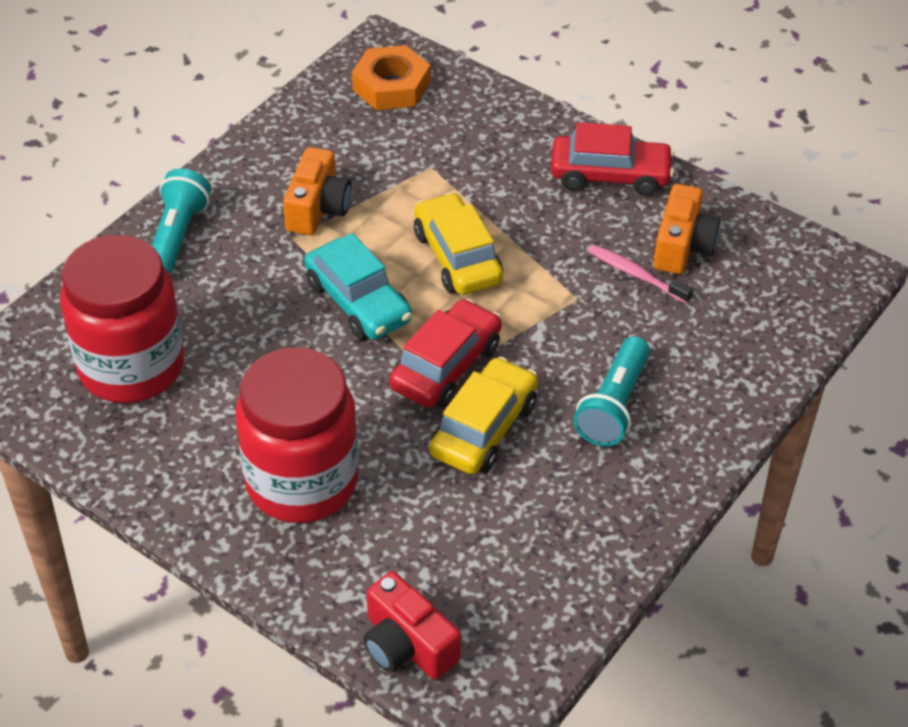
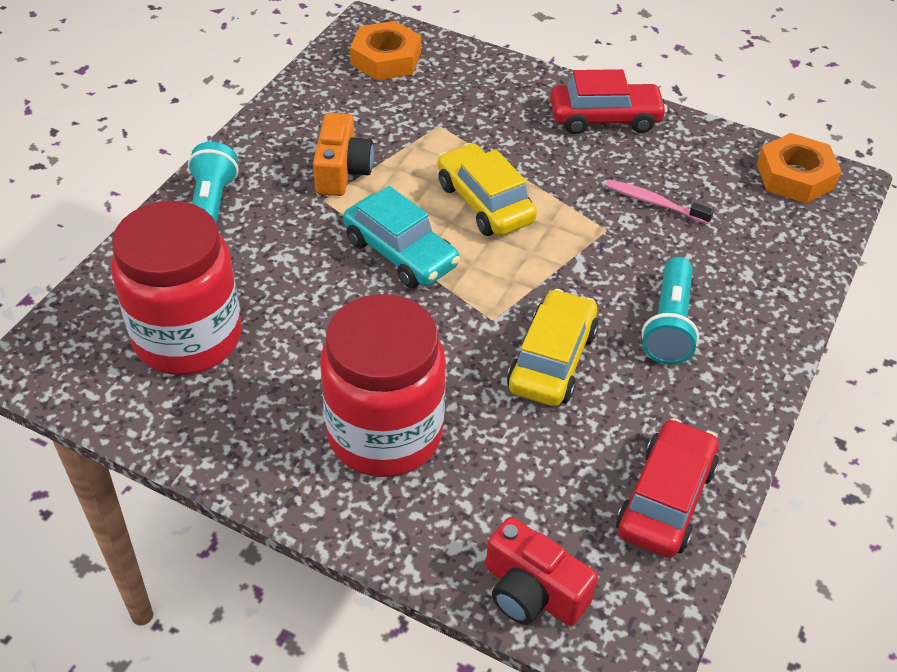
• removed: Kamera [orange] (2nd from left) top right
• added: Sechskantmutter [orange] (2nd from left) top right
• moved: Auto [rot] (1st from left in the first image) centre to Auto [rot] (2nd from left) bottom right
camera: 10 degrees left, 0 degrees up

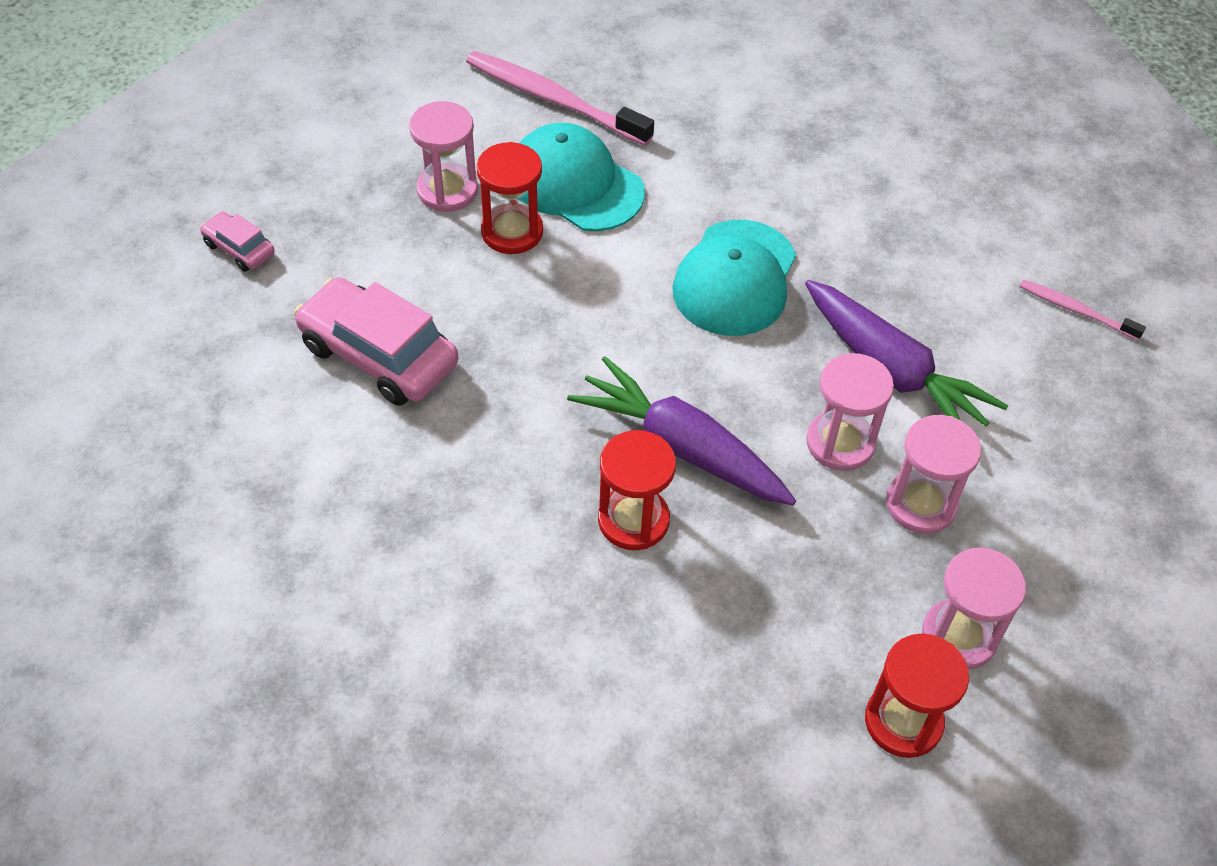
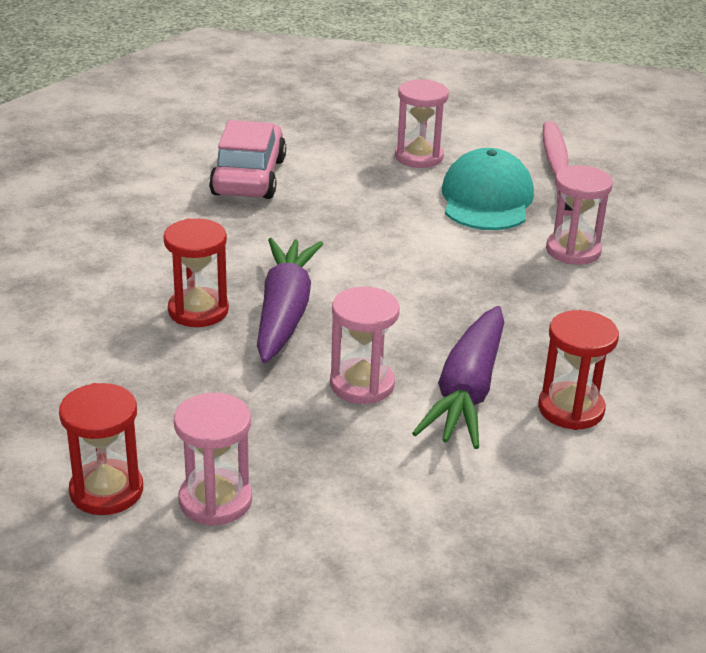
• removed: Auto [rosa] (1st from left) top left
• removed: Kappe [türkis] (2nd from left) top centre
• removed: Zahnbürste [rosa] (2nd from left) middle right
• moved: Sanduhr [rot] (1st from left in the first image) top centre to Sanduhr [rot] (3rd from left) middle right
• moved: Sanduhr [rosa] (3rd from left in the first image) middle right to Sanduhr [rosa] (4th from left) top right
camera: 60 degrees right, 20 degrees down

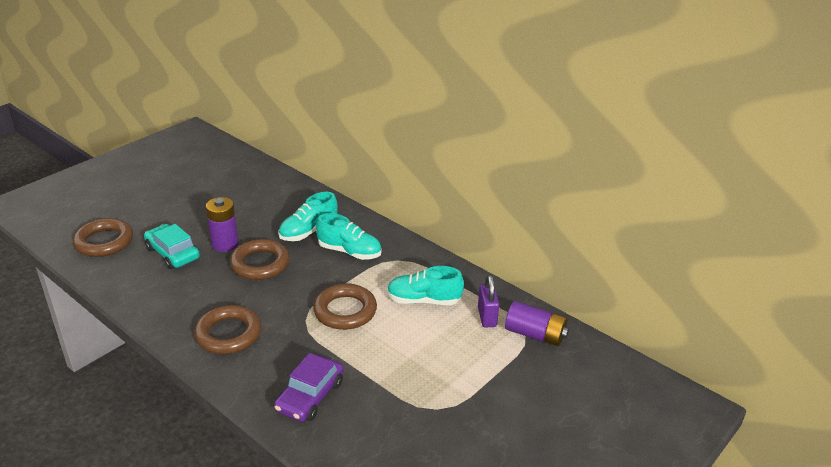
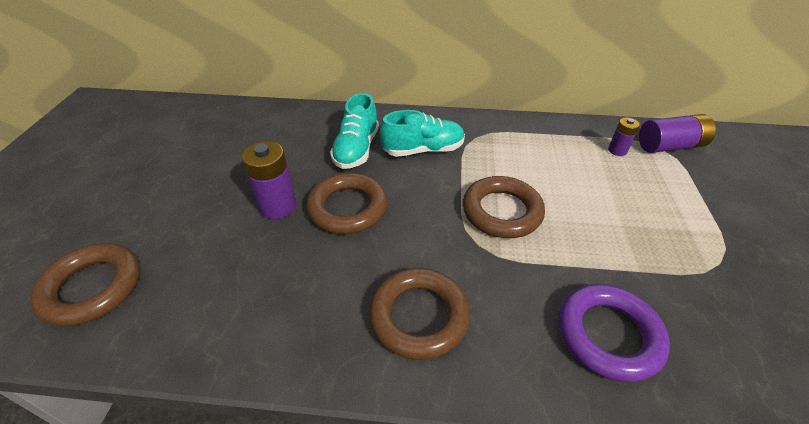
• removed: Auto [türkis] middle left
• removed: Schuh [türkis] (3rd from left) centre
• replaced: Auto [lila] bottom centre to Ring [lila] bottom right
• replaced: Vorhängeschloss [lila] centre to Batterie [lila] (2nd from left) top right
camera: 35 degrees left, 10 degrees up

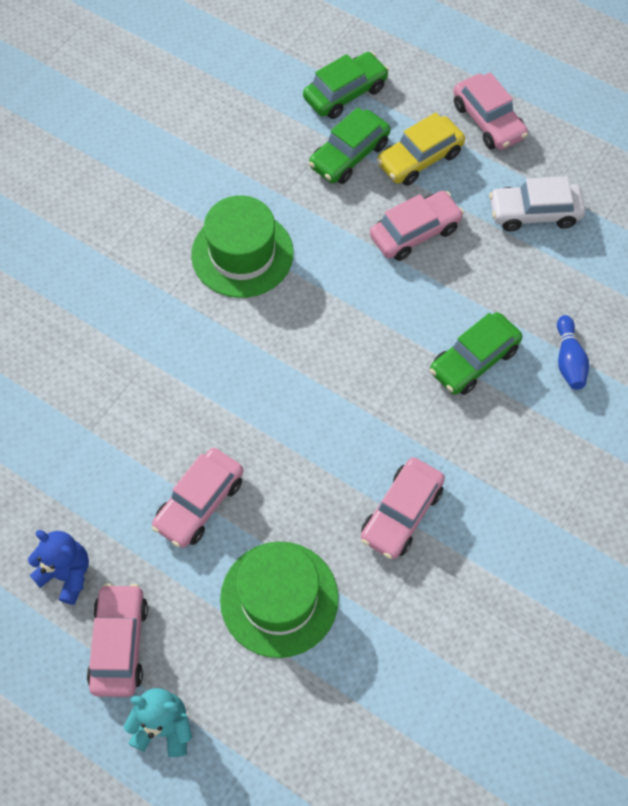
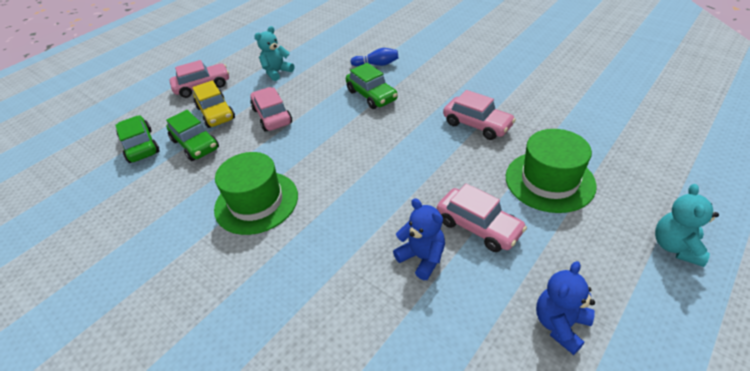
• removed: Auto [rosa] (1st from left) bottom left
• added: Teddybär [blau] (1st from left) centre
• replaced: Auto [weiß] top right to Teddybär [türkis] (1st from left) top centre
camera: 80 degrees left, 20 degrees down

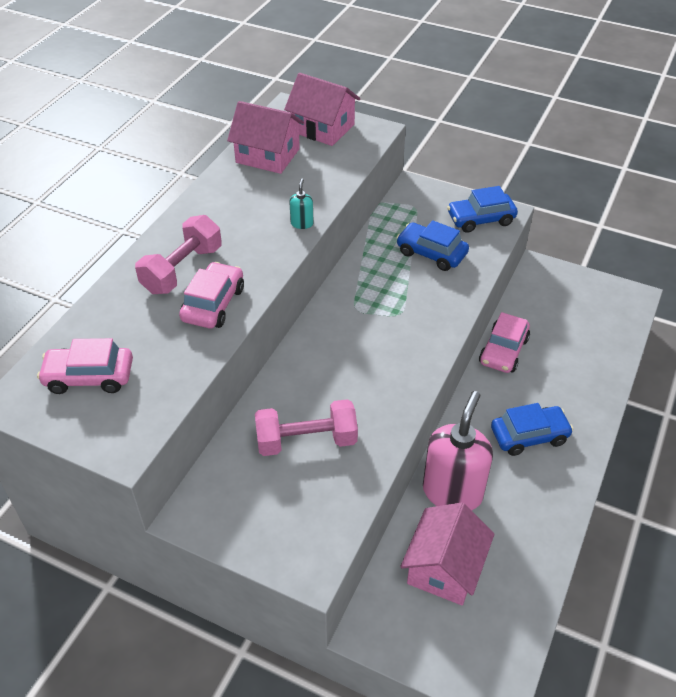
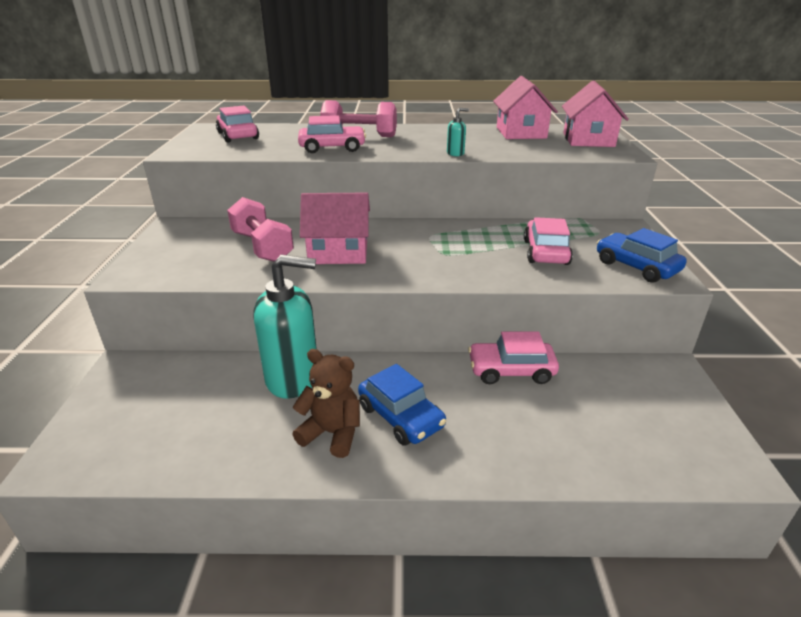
• added: Teddybär [braun] centre
• moved: Haus [rosa] (3rd from left in the first image) bottom centre to Haus [rosa] (1st from left) centre
• recoloured: Auto [blau] (1st from left) centre to Auto [rosa] (4th from left) middle right
• recoloured: Seifenspender [rosa] middle right to Seifenspender [türkis] (1st from left) centre
camera: 65 degrees right, 15 degrees down

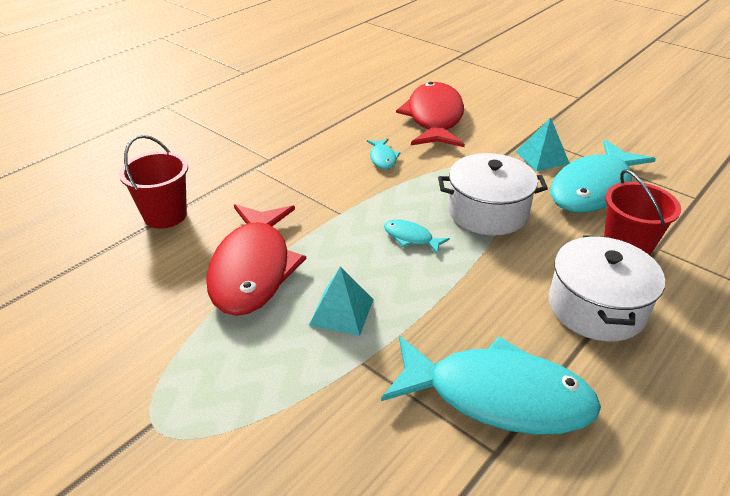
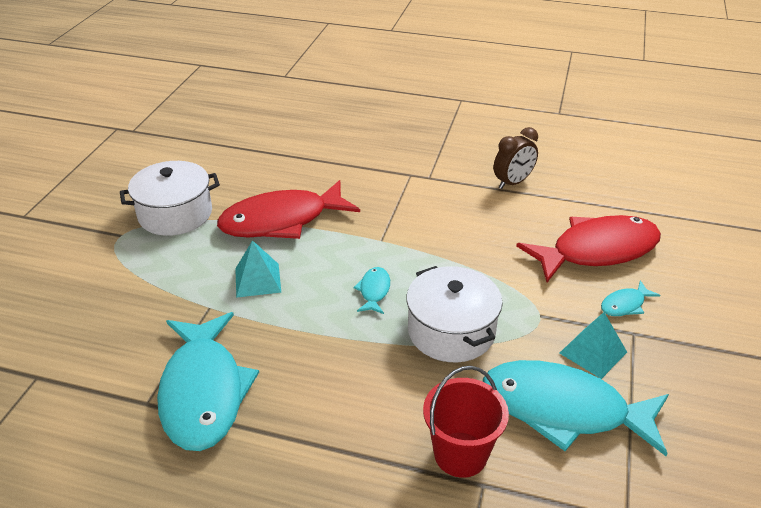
• removed: Eimer [rot] (1st from left) middle left
• added: Wecker [braun] top right
• moved: Fisch [türkis] (1st from left in the first image) top centre to Fisch [türkis] (4th from left) middle right
• moved: Kochtopf [weiß] (2nd from left in the first image) middle right to Kochtopf [weiß] (1st from left) middle left
camera: 65 degrees right, 0 degrees up

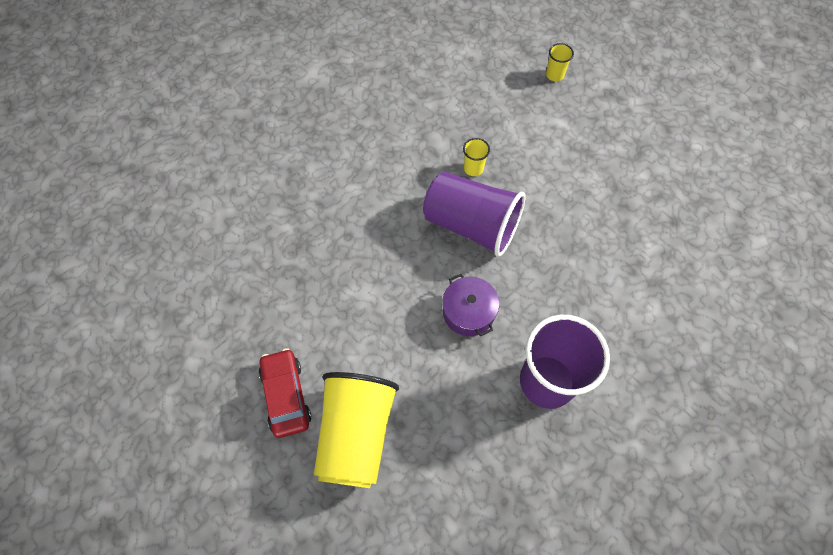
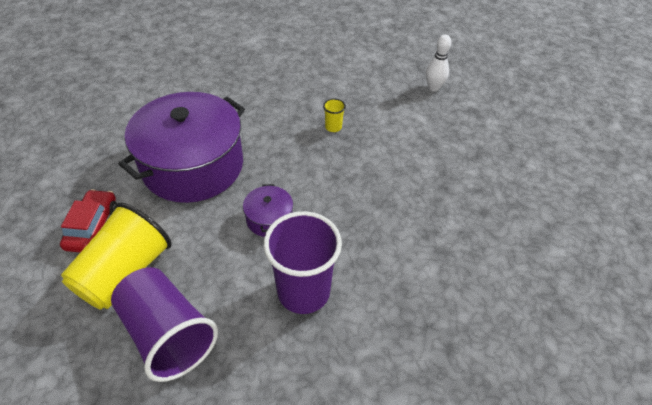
• added: Kochtopf [lila] (1st from left) middle left
• moved: Becher [lila] (1st from left) centre to bottom left
• replaced: Becher [gelb] (3rd from left) top right to Bowlingkegel [weiß] top right
camera: 20 degrees right, 15 degrees down

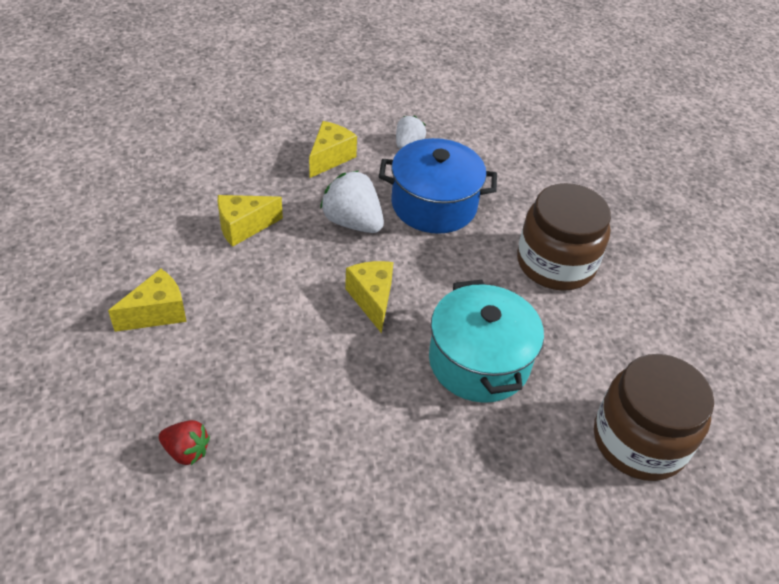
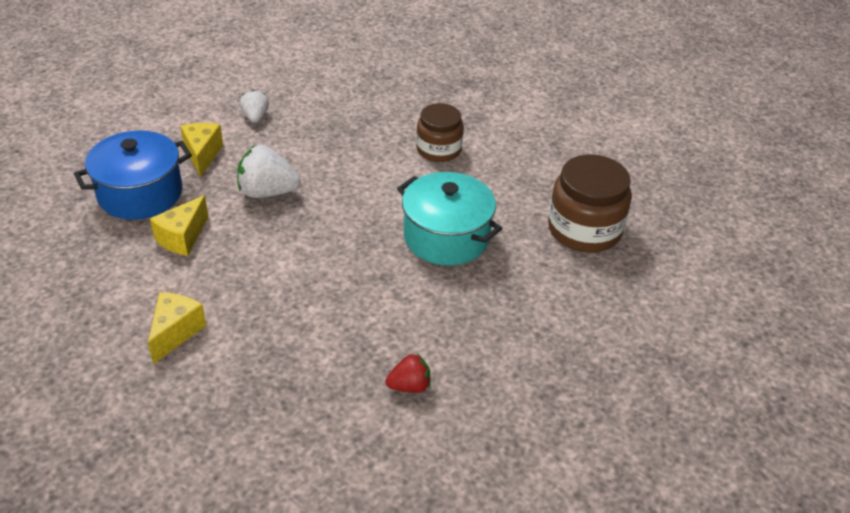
• removed: Käse [gelb] (4th from left) centre
• moved: Erdbeere [rot] bottom left to bottom centre
• moved: Kochtopf [blau] top centre to middle left
• resized: Einmachglas [braun] (1st from left) middle right = top centre x0.66
camera: 35 degrees left, 5 degrees down

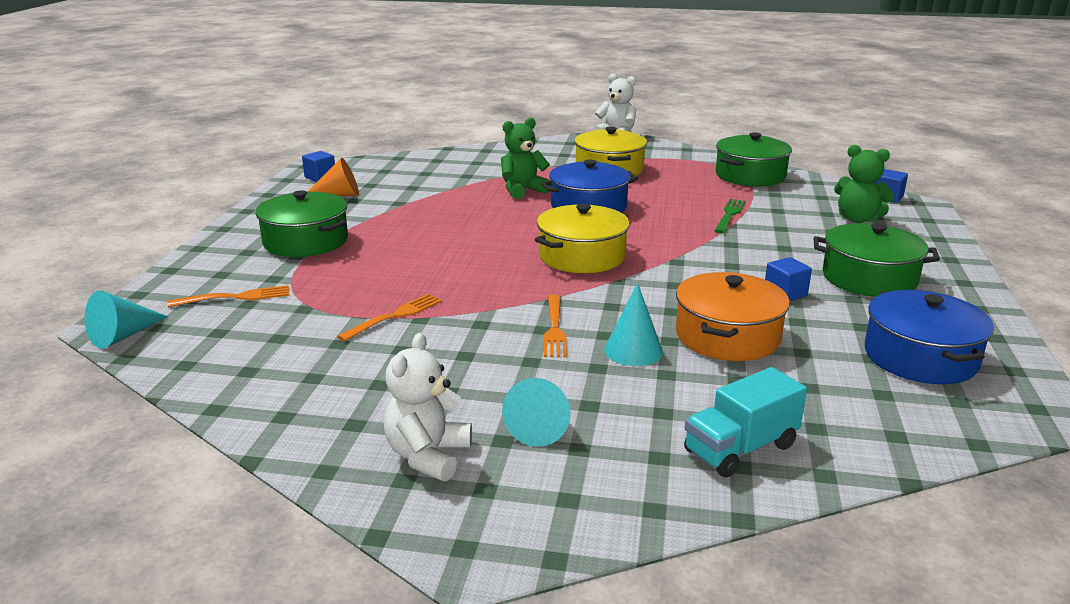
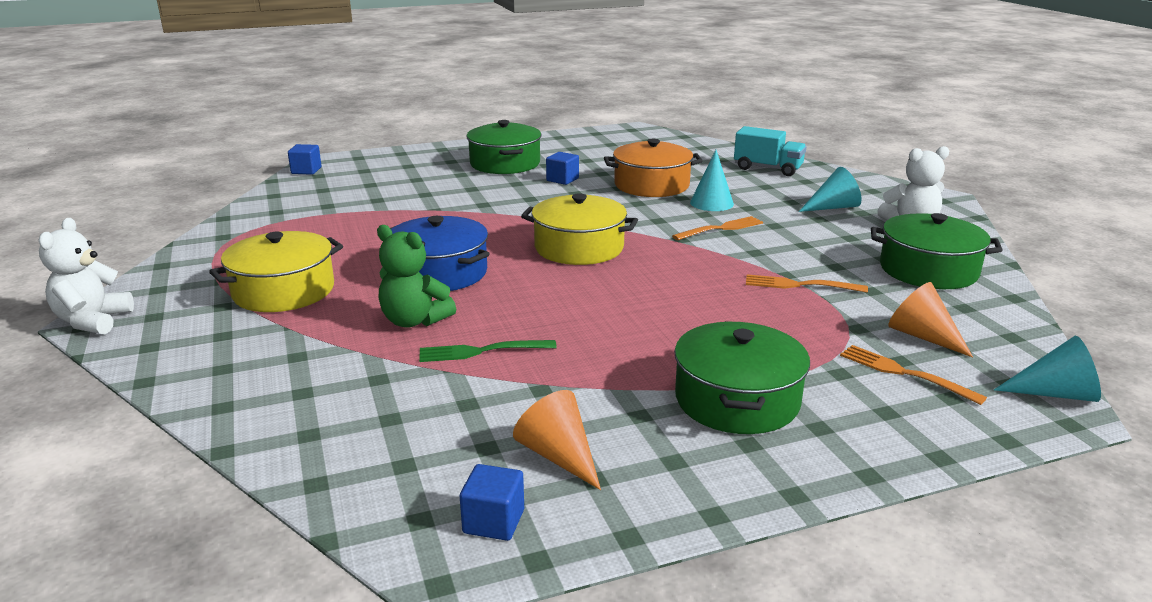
• removed: Teddybär [grün] (2nd from left) top right
• removed: Kochtopf [blau] (2nd from left) middle right
• added: Kegel [orange] (2nd from left) middle right
• moved: Gabel [grün] middle right to centre
• moved: Kochtopf [grün] (2nd from left in the first image) top right to Kochtopf [grün] (3rd from left) middle right
camera: 120 degrees left, 0 degrees up

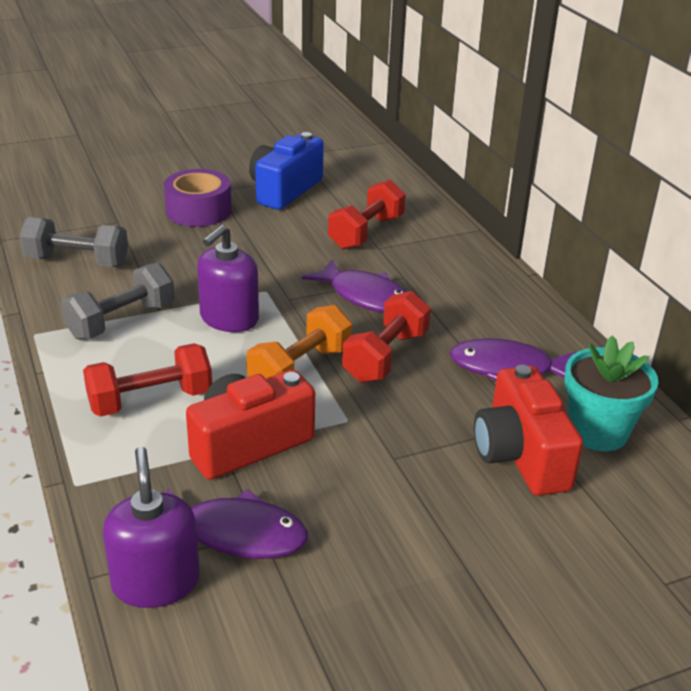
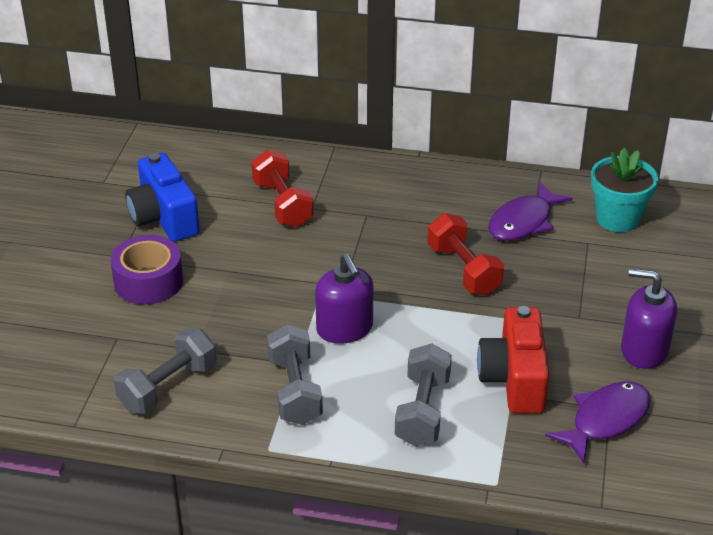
• removed: Hantel [orange] centre
• removed: Fisch [lila] (2nd from left) centre
• removed: Kamera [rot] (2nd from left) middle right
• moved: Seifenspender [lila] (1st from left in the first image) bottom left to Seifenspender [lila] (2nd from left) middle right
• recoloured: Hantel [rot] (1st from left) middle left to Hantel [grau] (3rd from left) bottom centre
camera: 55 degrees left, 5 degrees up

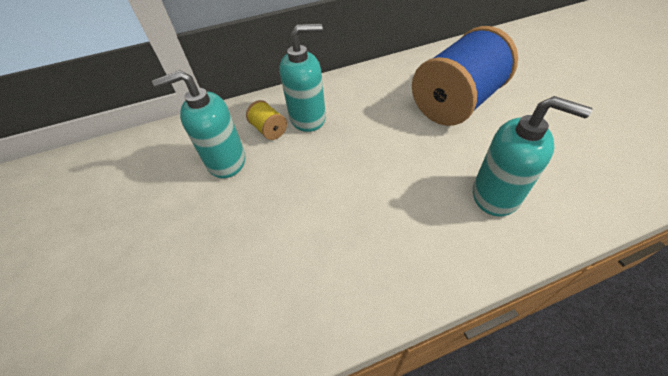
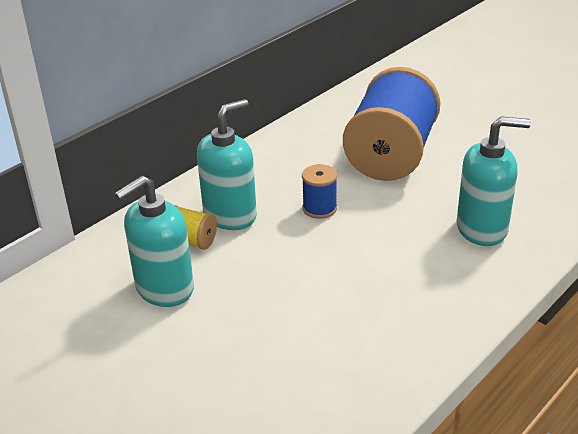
• added: Garnrolle [blau] (1st from left) centre
camera: 30 degrees left, 15 degrees down

